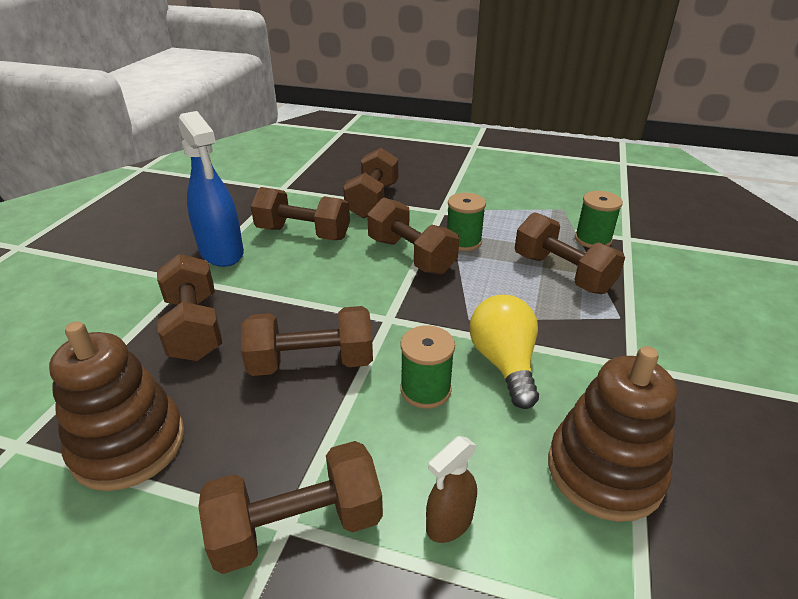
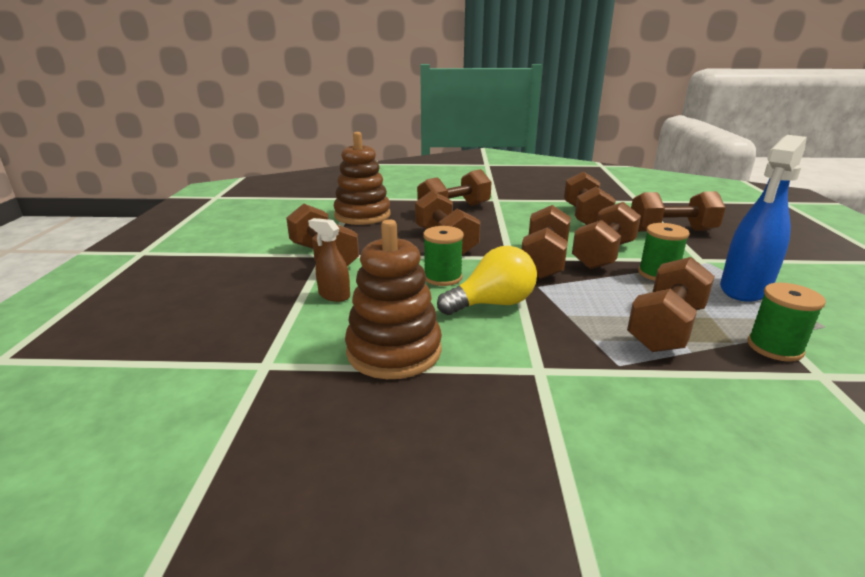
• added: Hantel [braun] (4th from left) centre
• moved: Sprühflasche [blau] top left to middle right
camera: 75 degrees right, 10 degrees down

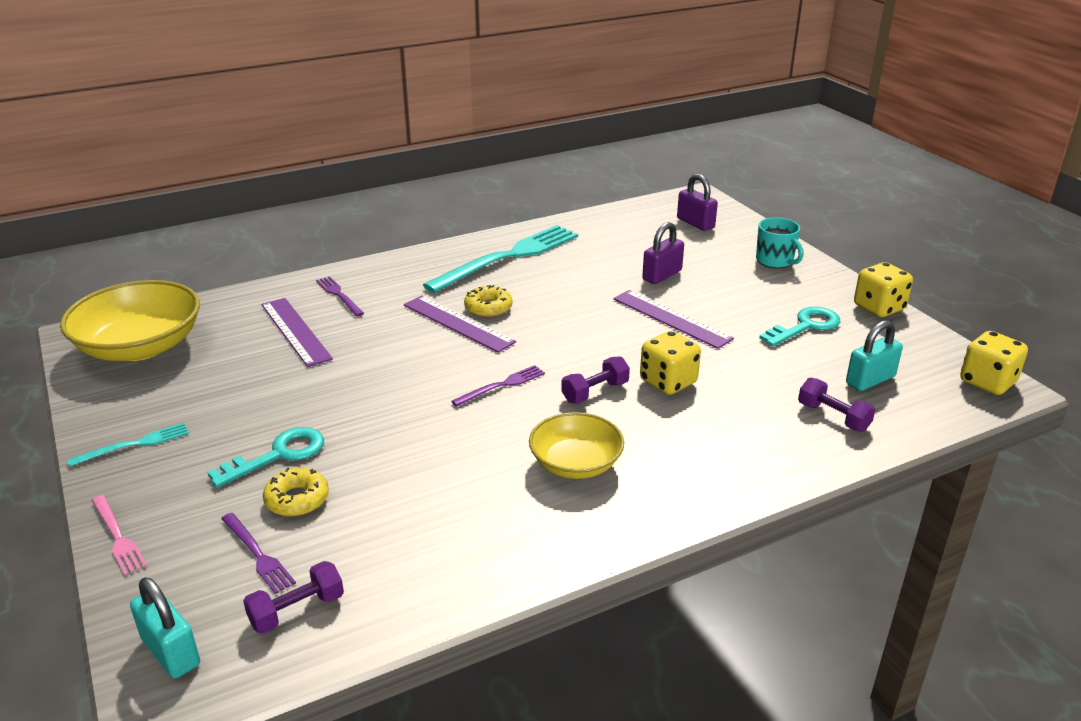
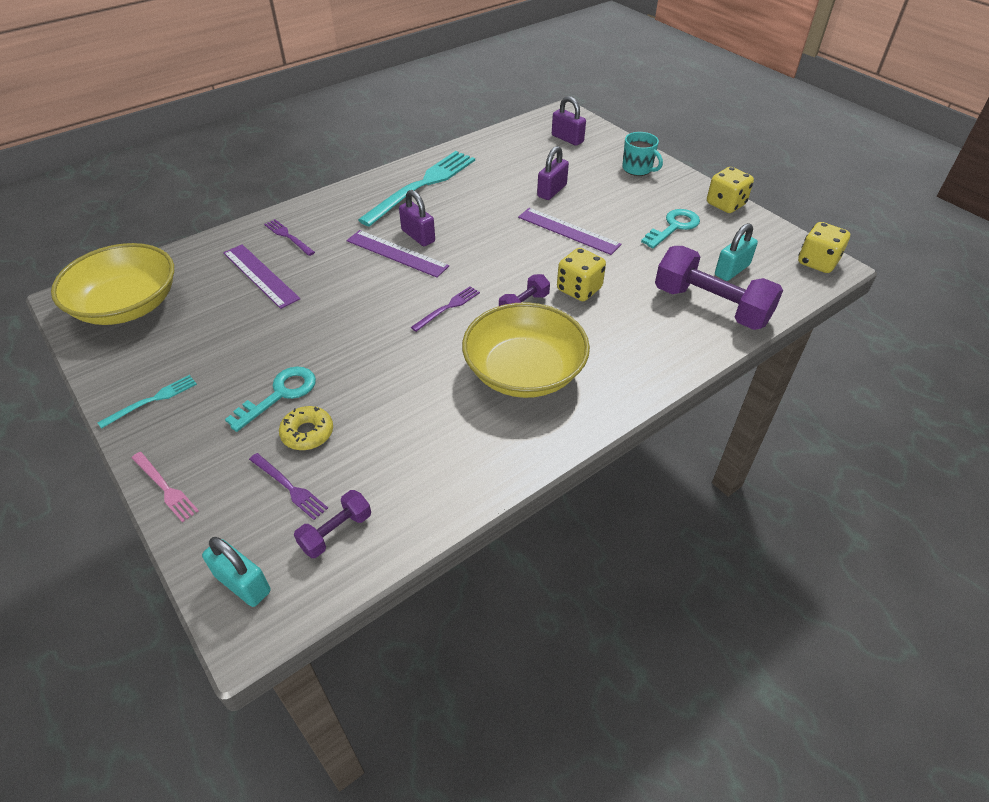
• replaced: Donut [gelb] (2nd from left) centre to Vorhängeschloss [lila] (1st from left) top centre
• resized: Schüssel [gelb] (2nd from left) centre = centre x1.63
• resized: Hantel [lila] (3rd from left) middle right = middle right x2.04
camera: 10 degrees left, 15 degrees up

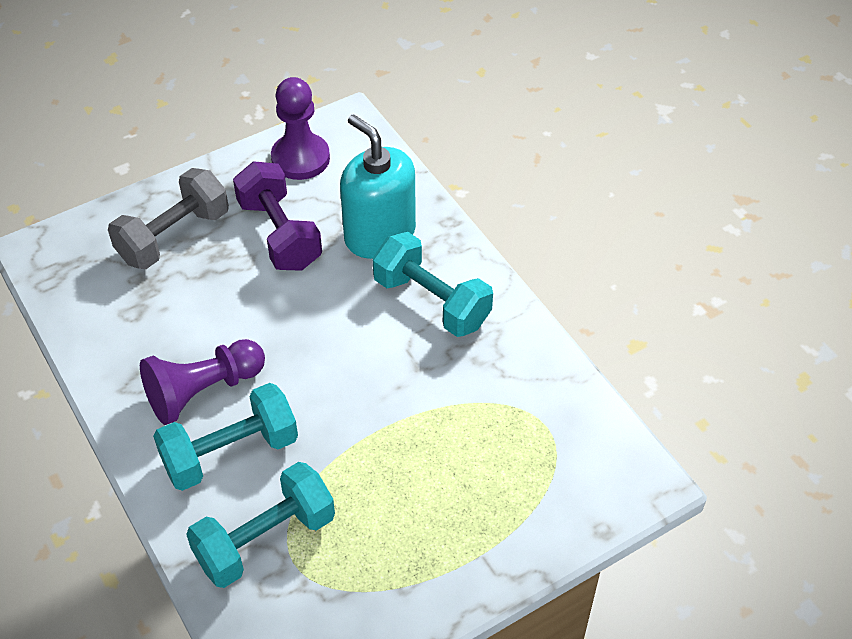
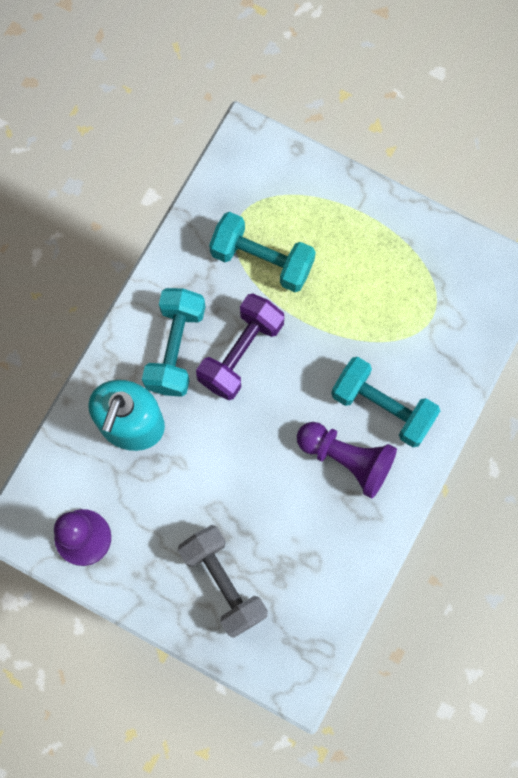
• moved: Hantel [türkis] (2nd from left) bottom left to top centre
• moved: Hantel [lila] middle left to centre
• turned: Hantel [grau] middle left = bottom centre 45 degrees clockwise
camera: 120 degrees left, 25 degrees up

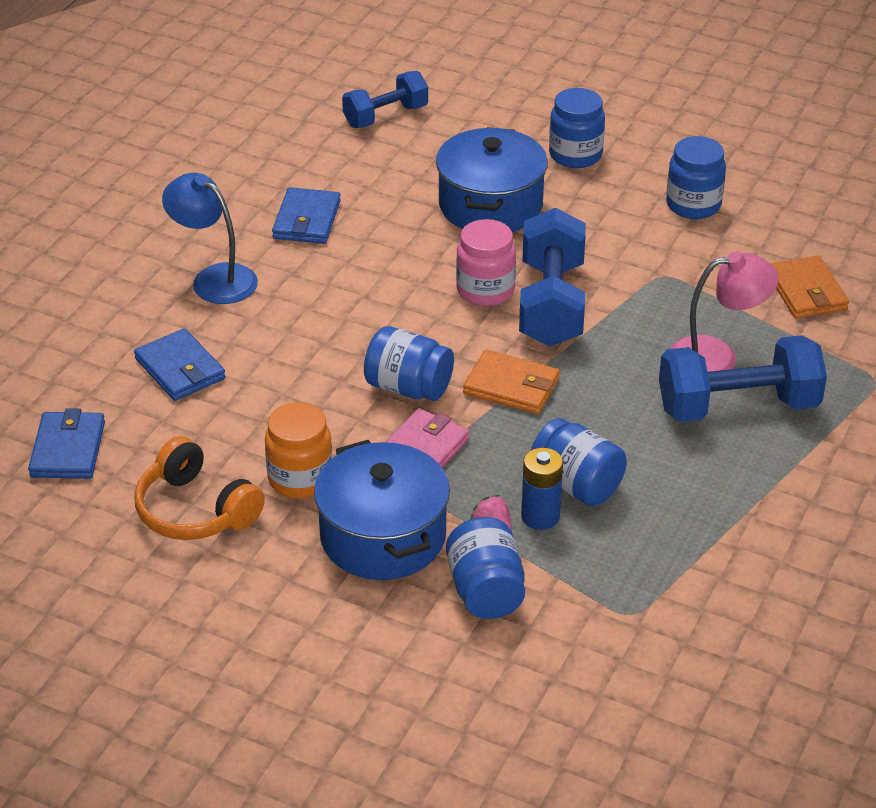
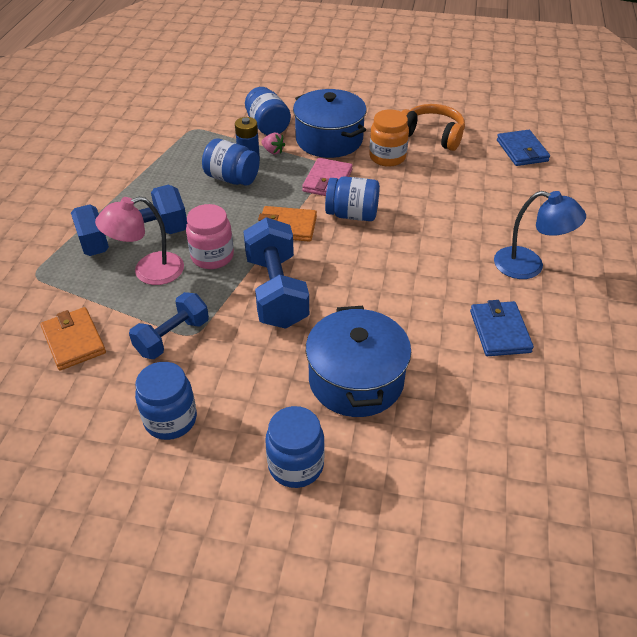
• removed: Geldbörse [blau] (2nd from left) middle left
• moved: Hantel [blau] (1st from left in the first image) top centre to Hantel [blau] (2nd from left) middle left
• moved: Einmachglas [rosa] top centre to middle left
camera: 165 degrees right, 5 degrees up

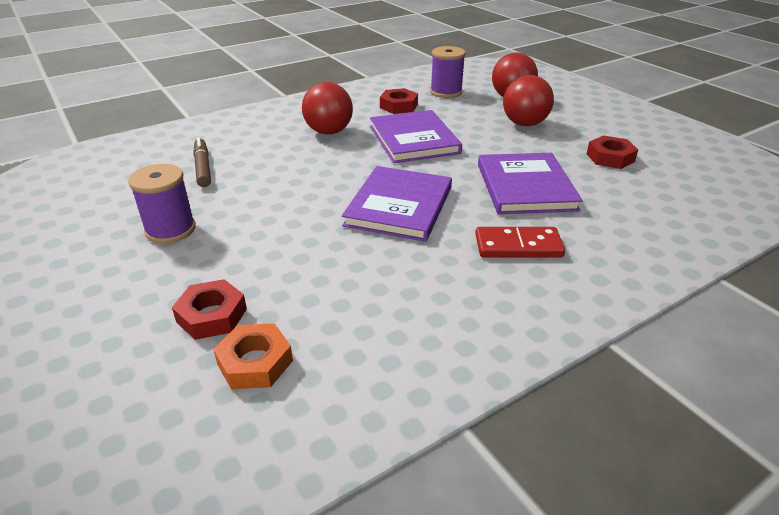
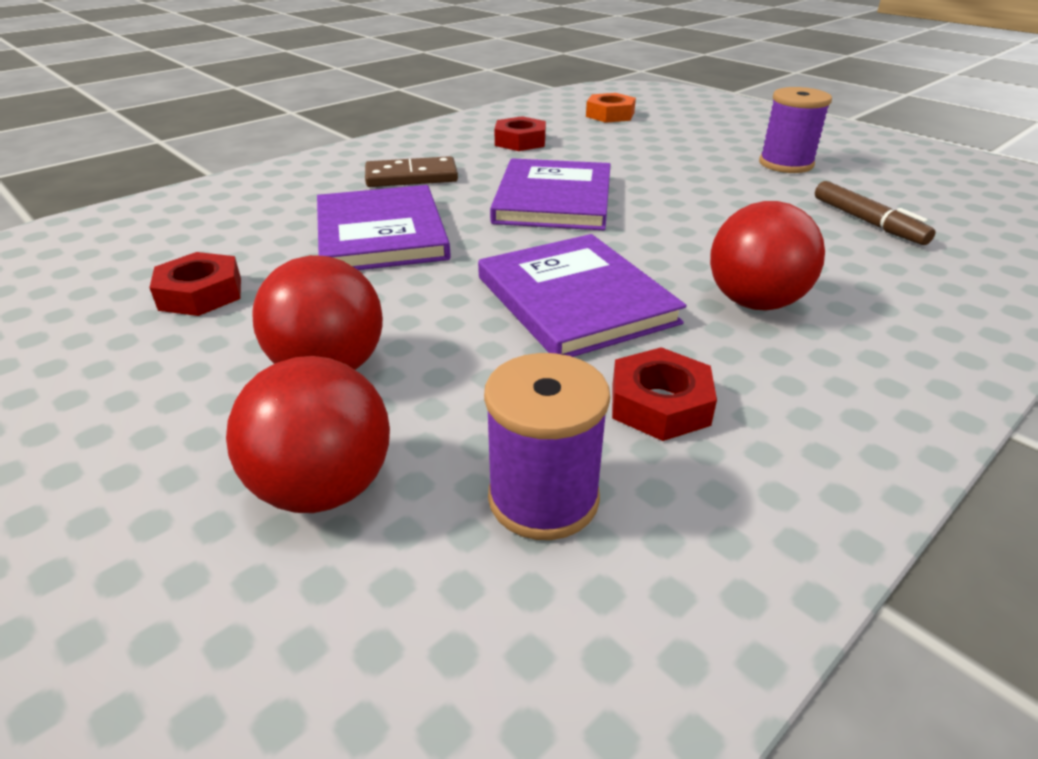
• moved: Sechskantmutter [rot] (1st from left in the first image) middle left to Sechskantmutter [rot] (2nd from left) top centre
• recoloured: Dominostein [rot] middle right to Dominostein [braun] top centre
camera: 170 degrees right, 0 degrees up

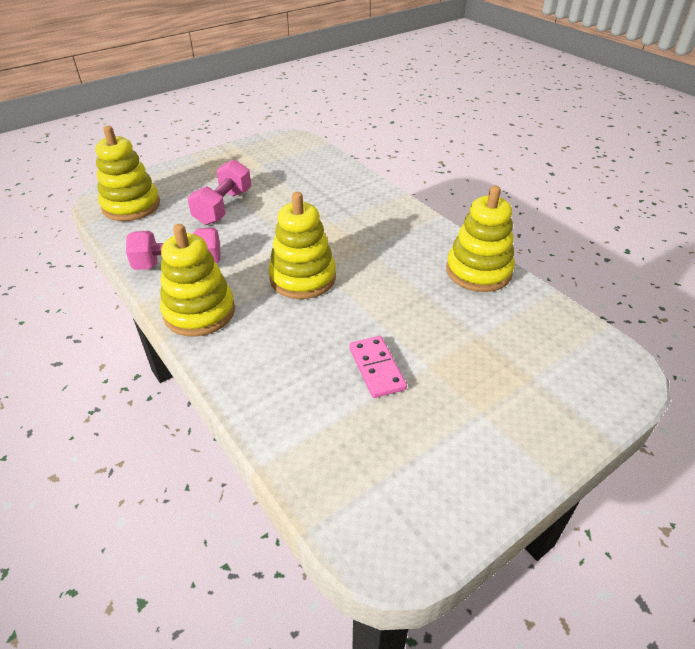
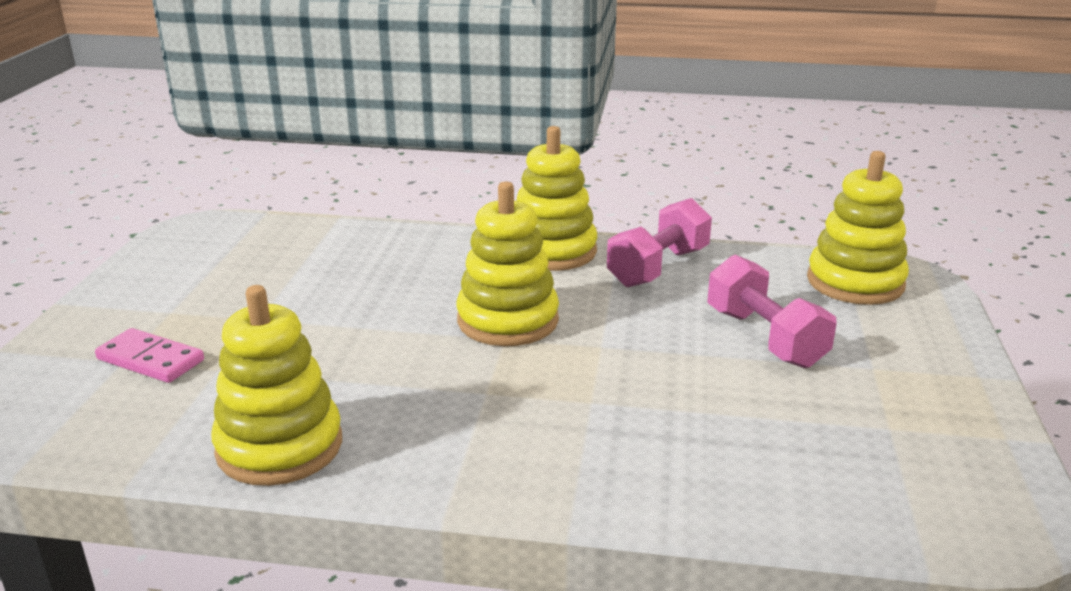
• moved: Dominostein [rosa] centre to middle left
camera: 135 degrees right, 15 degrees down

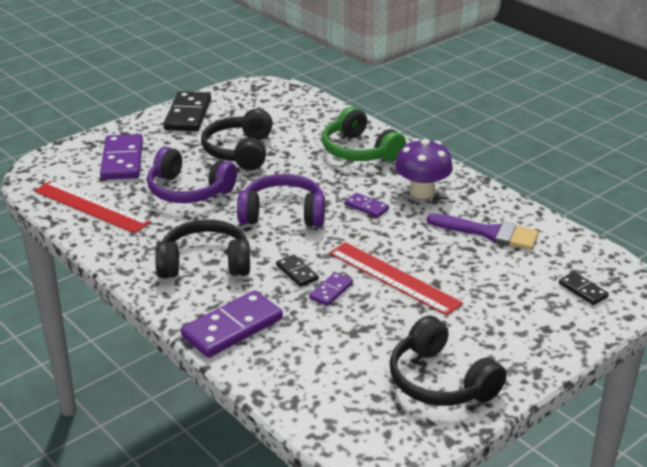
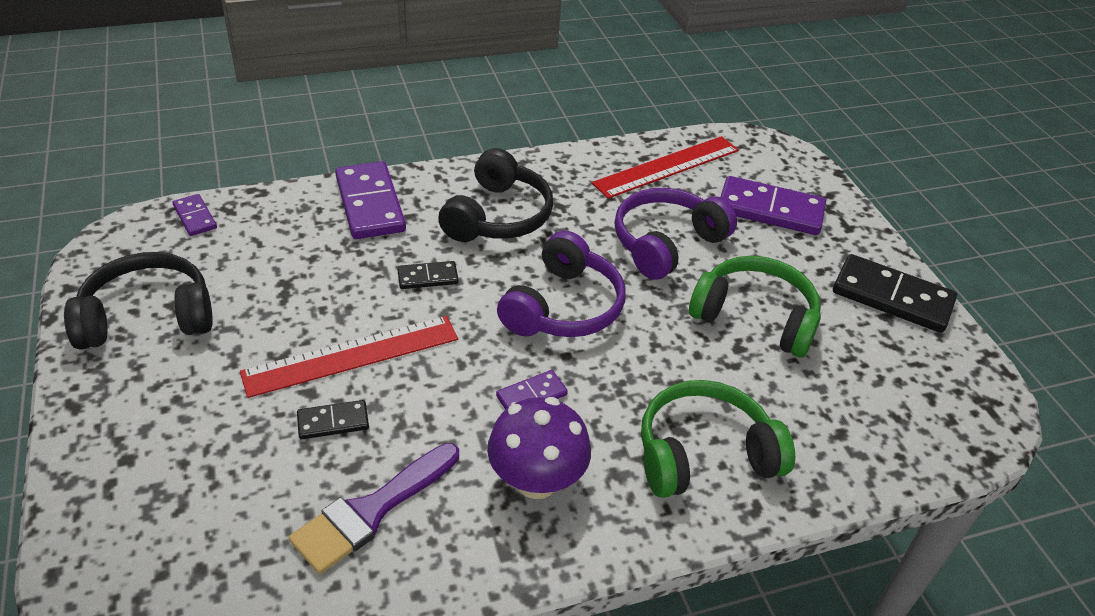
• moved: Dominostein [lila] (3rd from left in the first image) centre to Dominostein [lila] (1st from left) middle left
• moved: Dominostein [schwarz] (3rd from left in the first image) middle right to Dominostein [schwarz] (1st from left) bottom left
• recoloured: Kopfhörer [schwarz] (2nd from left) top centre to Kopfhörer [grün] (2nd from left) middle right
camera: 110 degrees right, 10 degrees up

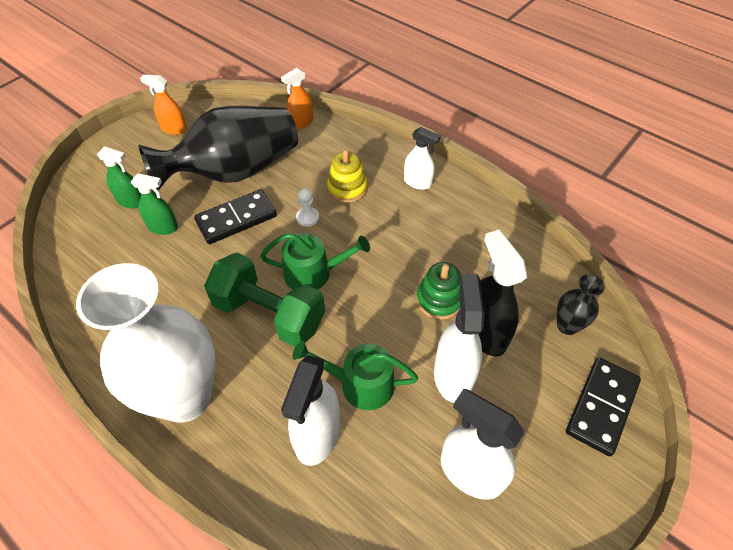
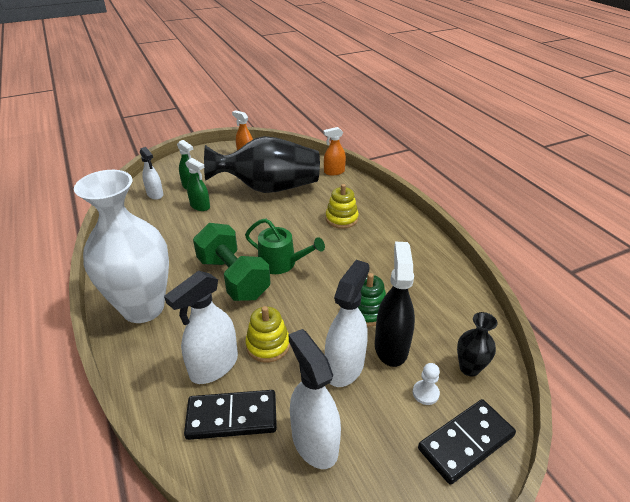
• moved: Dominostein [schwarz] (1st from left) middle left to bottom centre
• moved: Bauer [weiß] centre to bottom right
• moved: Sprühflasche [weiß] (2nd from left in the first image) top centre to Sprühflasche [weiß] (1st from left) middle left
• replaced: Gießkanne [grün] (2nd from left) bottom centre to Stapelspielzeug [gelb] (1st from left) centre
camera: 25 degrees right, 15 degrees down

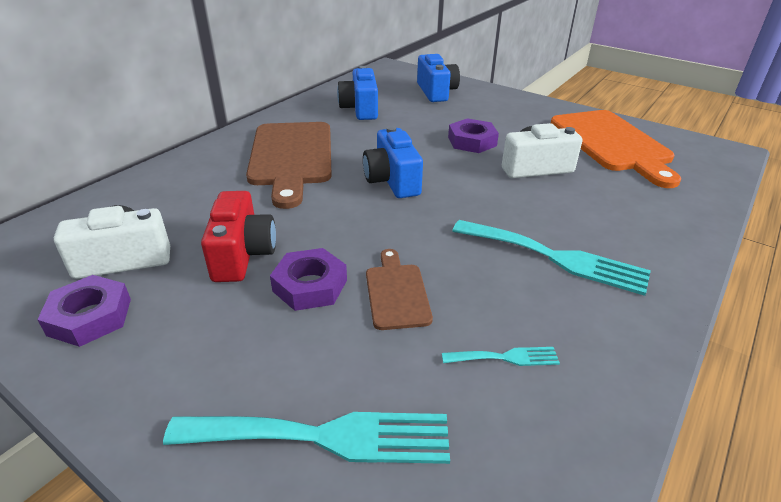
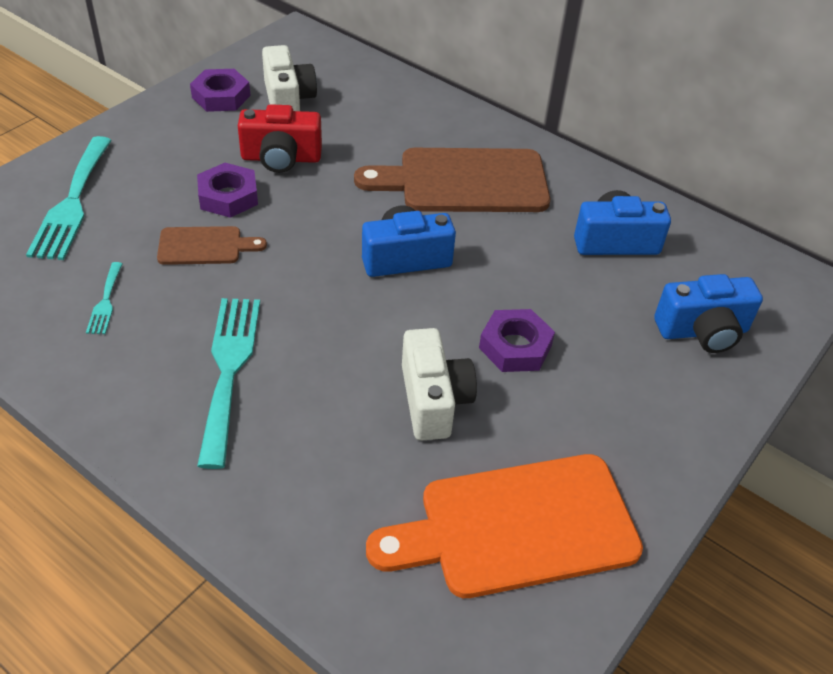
• turned: Gabel [türkis] (3rd from left) middle right = middle left 150 degrees clockwise
camera: 90 degrees right, 10 degrees up

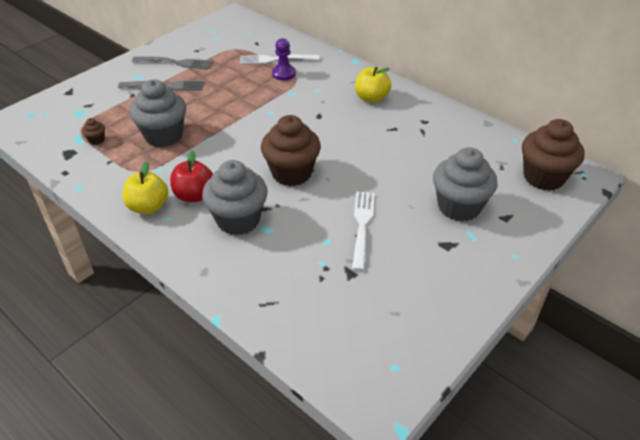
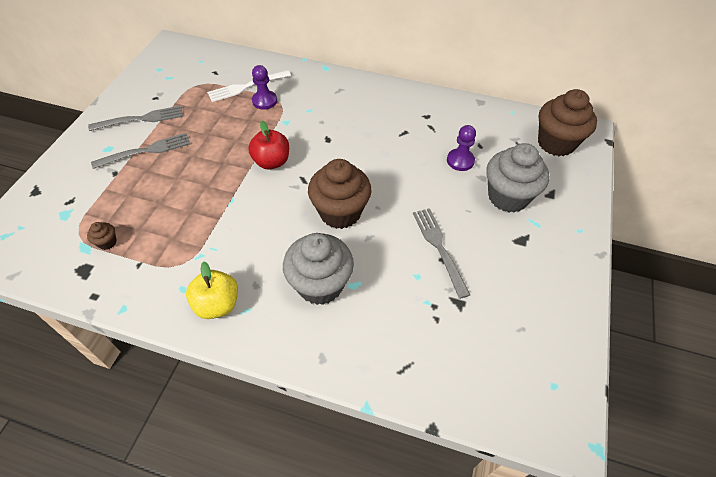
• removed: Muffin [grau] (1st from left) top left
• removed: Apfel [gelb] (2nd from left) top centre
• added: Bauer [lila] (2nd from left) top centre
• moved: Apfel [rot] middle left to top centre
• recoloured: Gabel [weiß] (2nd from left) centre to Gabel [grau] (3rd from left) centre
camera: 25 degrees left, 10 degrees up

